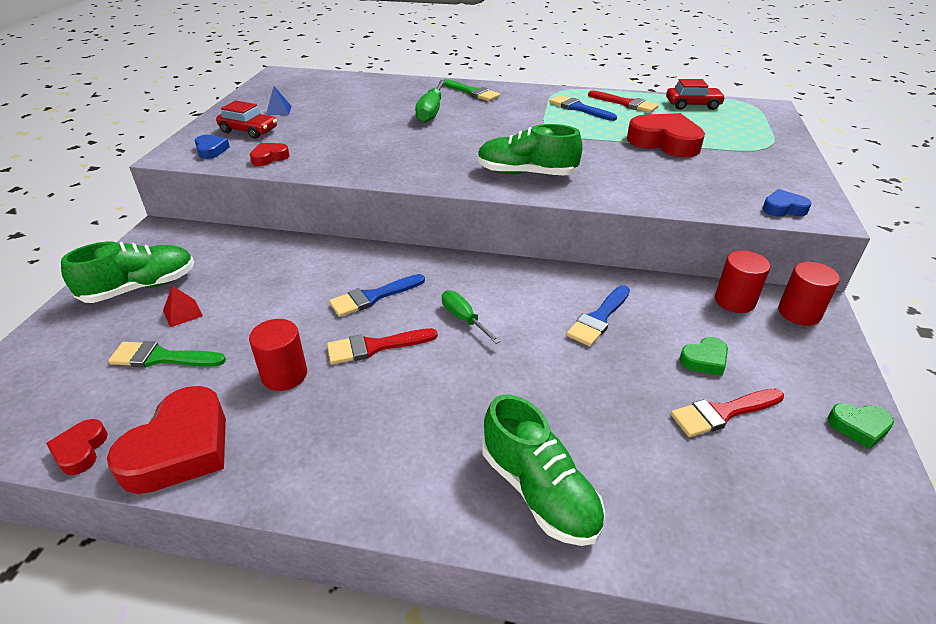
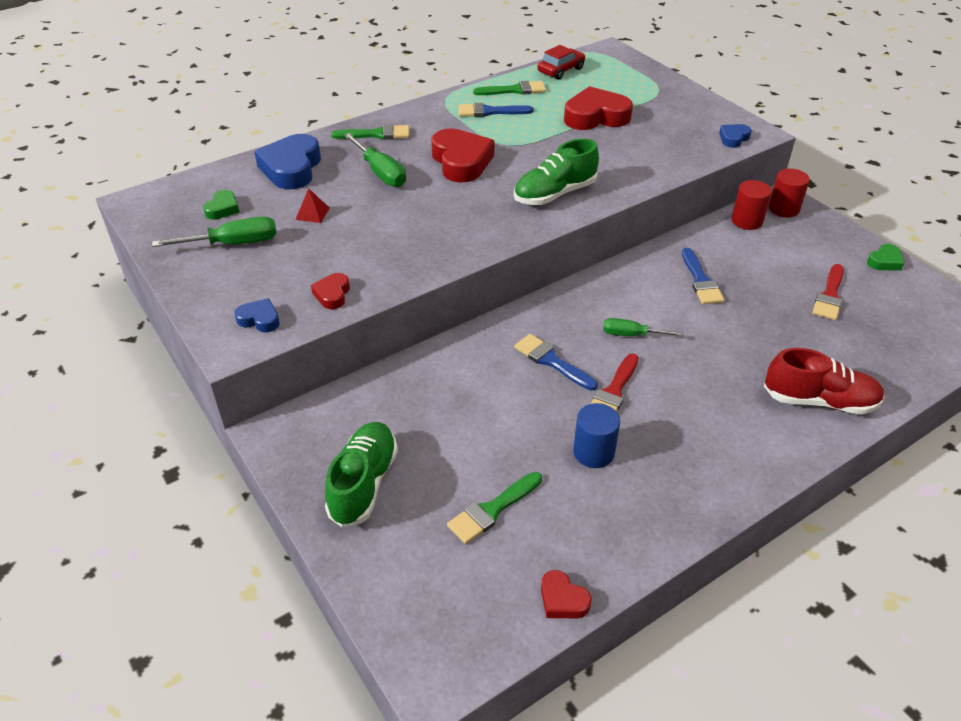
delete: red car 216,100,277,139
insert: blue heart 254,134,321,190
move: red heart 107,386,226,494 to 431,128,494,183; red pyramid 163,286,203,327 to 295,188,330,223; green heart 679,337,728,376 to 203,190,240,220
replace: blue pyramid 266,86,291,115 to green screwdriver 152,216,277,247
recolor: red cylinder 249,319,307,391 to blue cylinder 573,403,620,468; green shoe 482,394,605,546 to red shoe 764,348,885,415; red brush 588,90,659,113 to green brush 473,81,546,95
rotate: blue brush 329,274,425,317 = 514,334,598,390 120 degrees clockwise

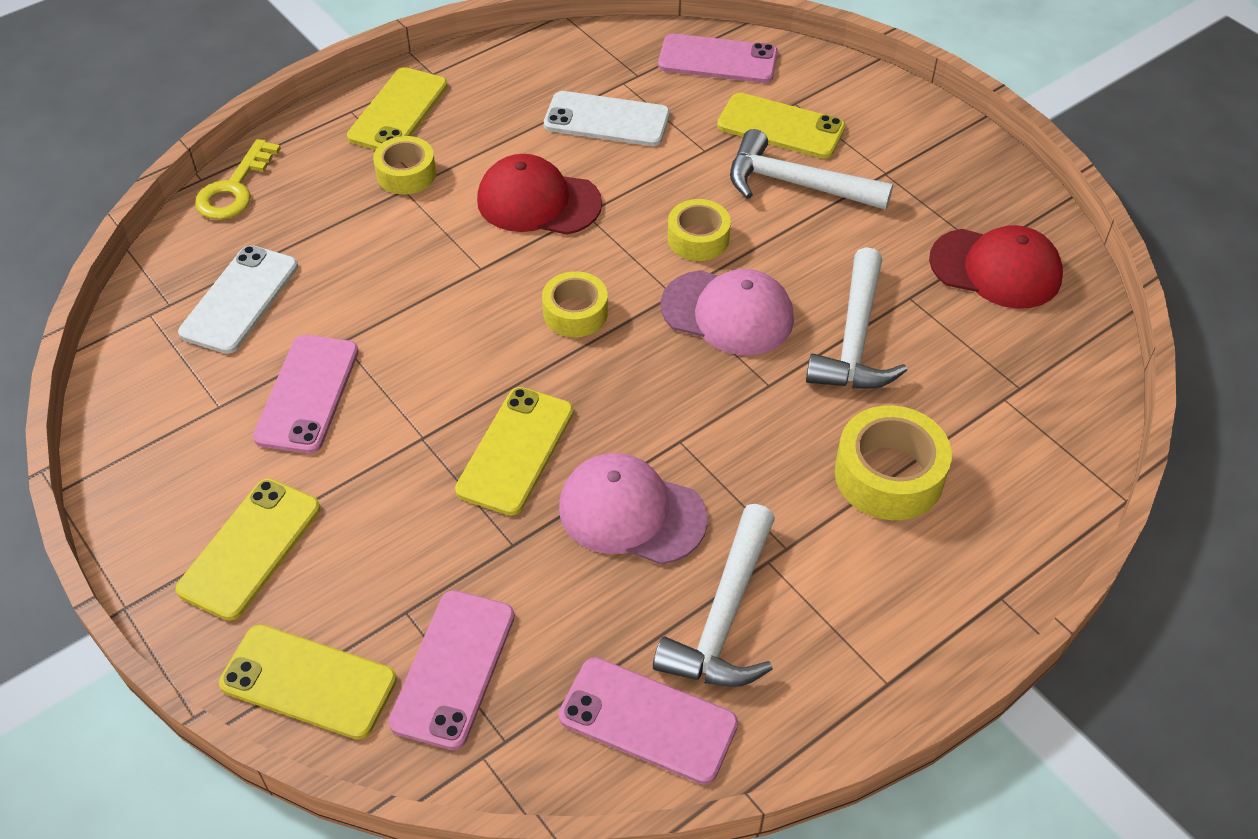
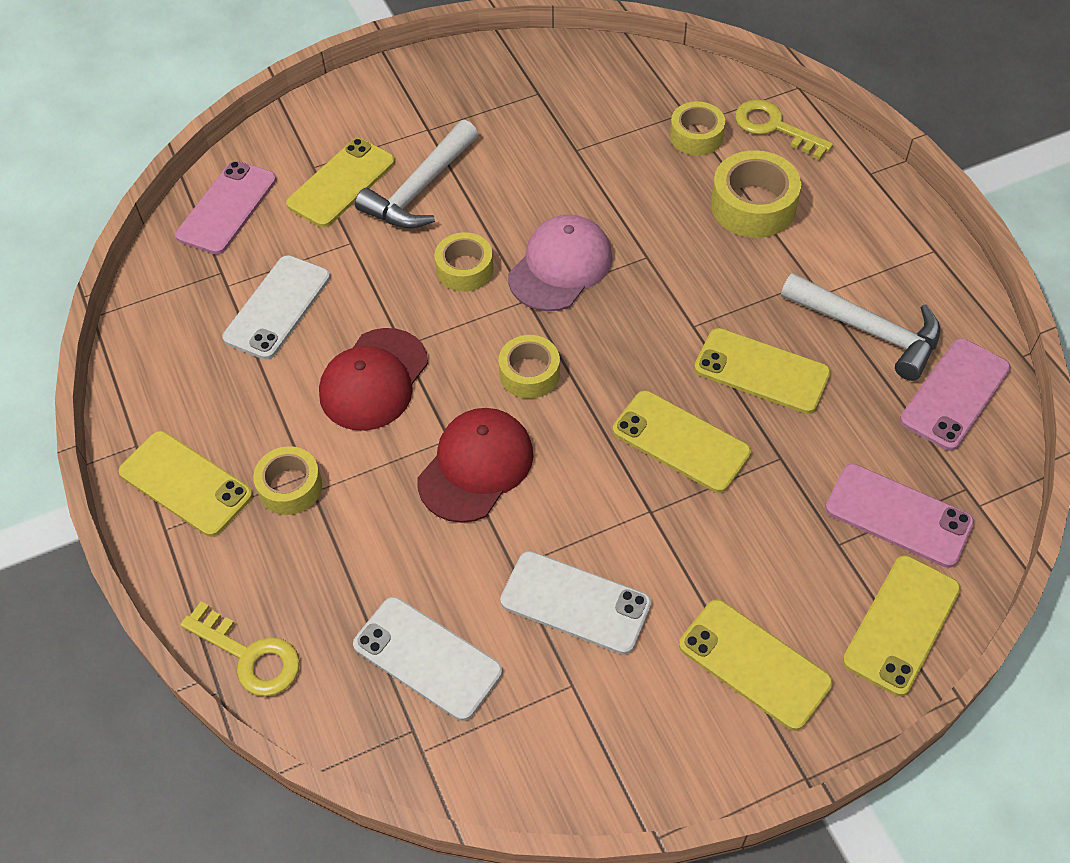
delete: white hammer 806,247,907,389
insert: yellow tape 670,102,725,156; yellow key 735,99,833,160
move: red cap 929,225,1063,309 to 417,408,534,523
replace: pink cap 559,453,708,565 to yellow phone 694,328,831,414
recolor: pink phone 253,335,359,454 to white phone 500,551,651,654

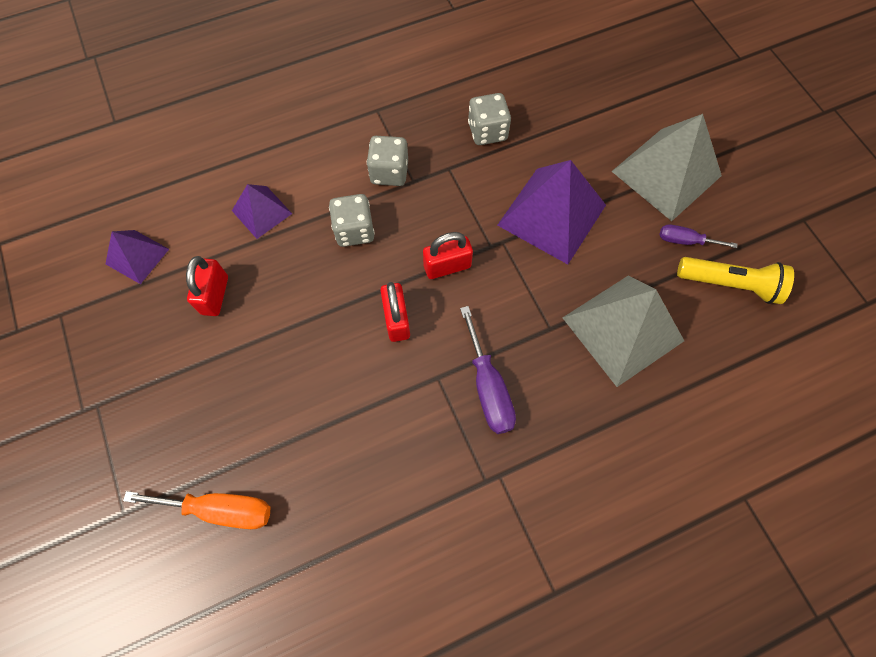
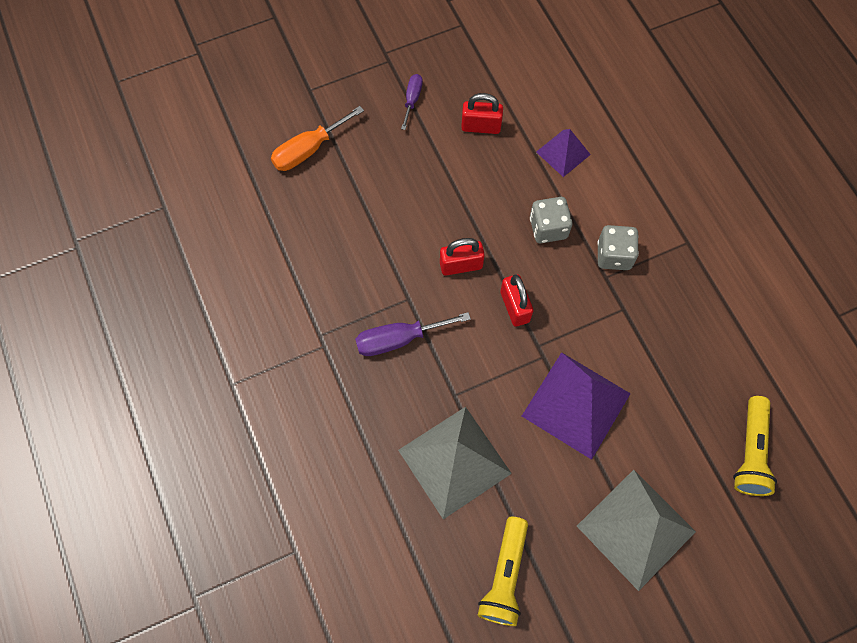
delete: purple pyramid 106,230,169,284; grey dice 468,93,511,145
insert: yellow flashlight 733,396,777,496
move: purple screwdriver 660,224,737,248 to 401,74,423,130
rotate: orange screwdriver 123,491,270,529 = 271,106,364,171 45 degrees clockwise

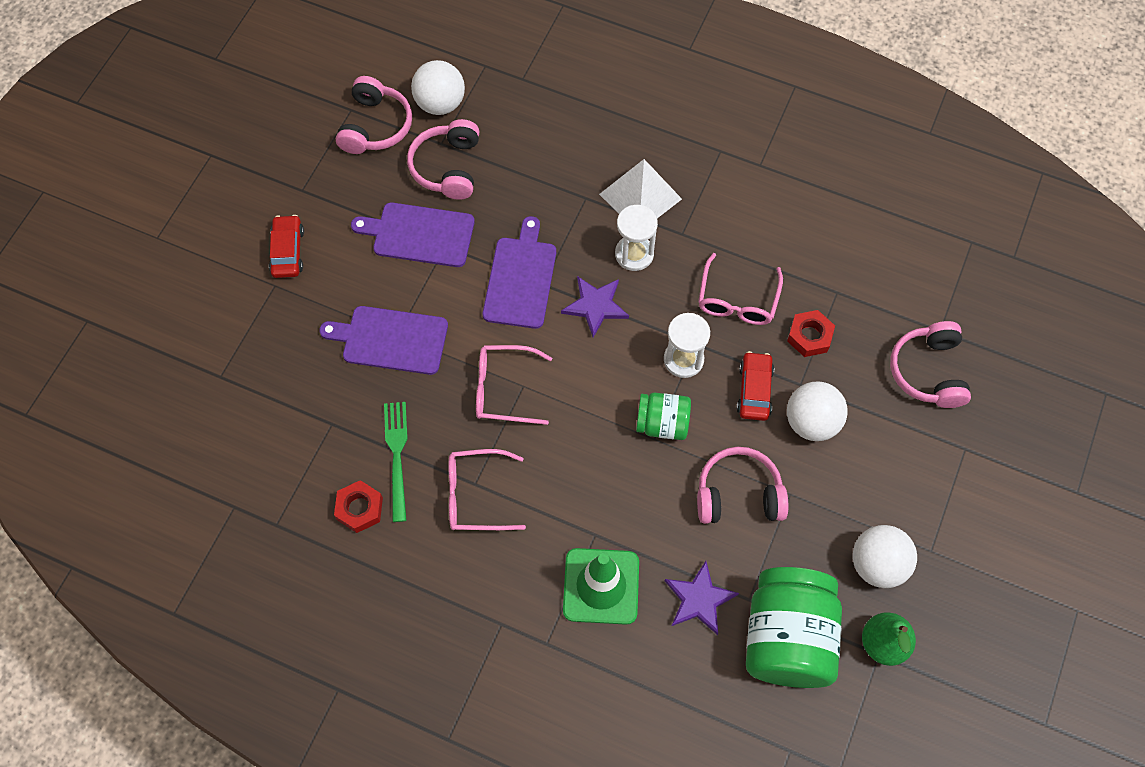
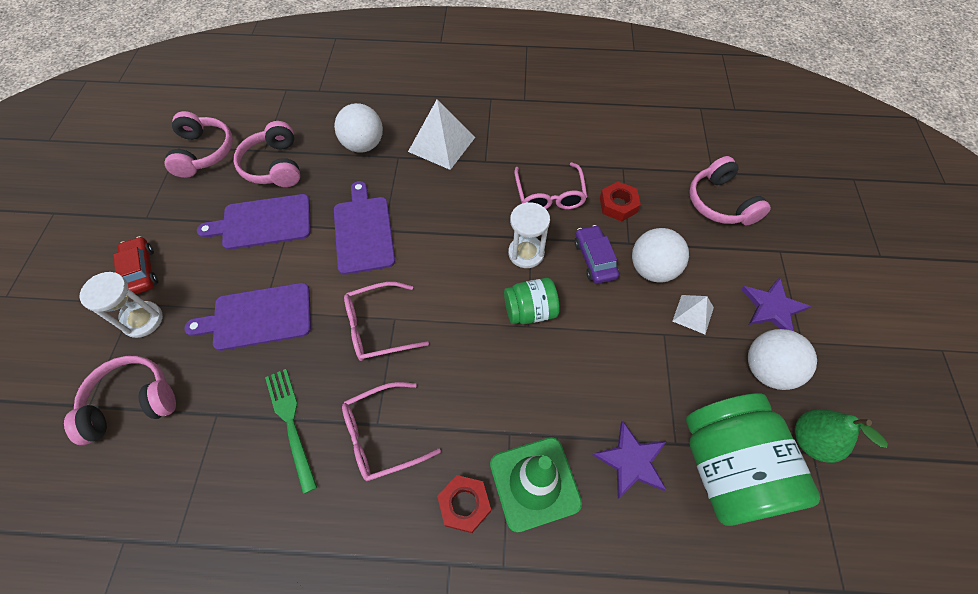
insert: white pyramid 673,295,714,334
move: red nut 334,480,383,533 to 437,475,491,533; white ball 411,60,465,115 to 334,103,383,153; purple star 561,276,629,338 to 741,277,811,331; white hourglass 615,205,658,271 to 80,272,163,338; pink headphones 697,447,788,524 to 64,356,176,445
recolor: red car 737,351,774,421 to purple car 575,225,619,284

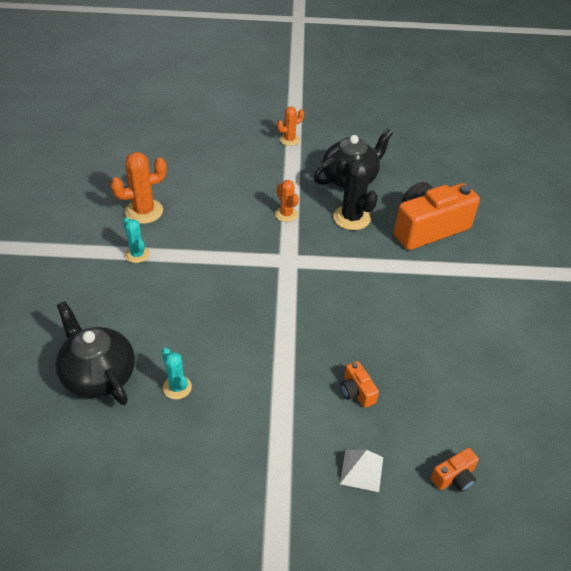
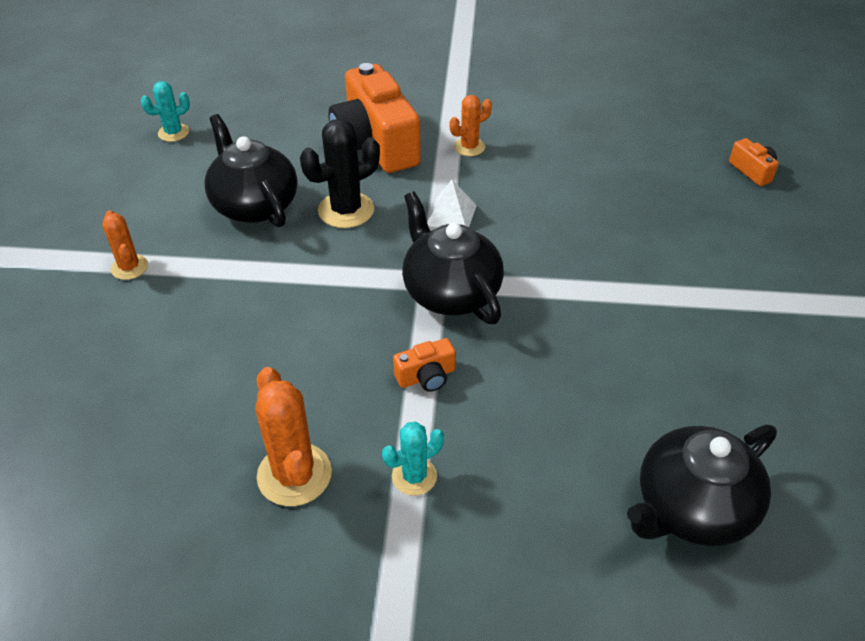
insert: black teapot 402,191,504,324
move: turquoise cactus 161,348,192,400 to 141,81,190,142; orange cactus 275,180,299,222 to 450,95,492,156; orange camera 340,361,379,408 to 393,338,456,392; white pyramid 340,450,383,492 to 427,180,477,227

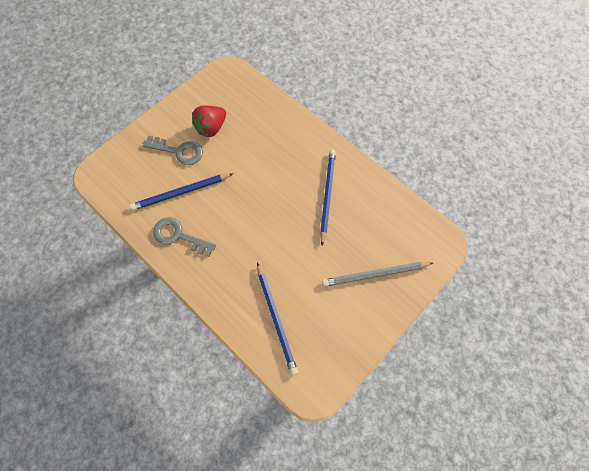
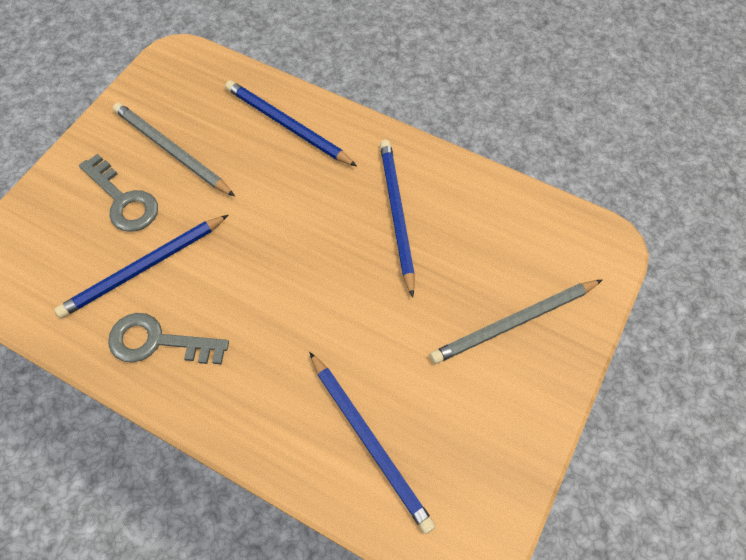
insert: blue pencil 225,80,357,166
replace: red strawberry 192,106,226,137 to grey pencil 113,102,235,196
rotate: grey key 143,136,203,165 = 79,154,158,232 45 degrees clockwise

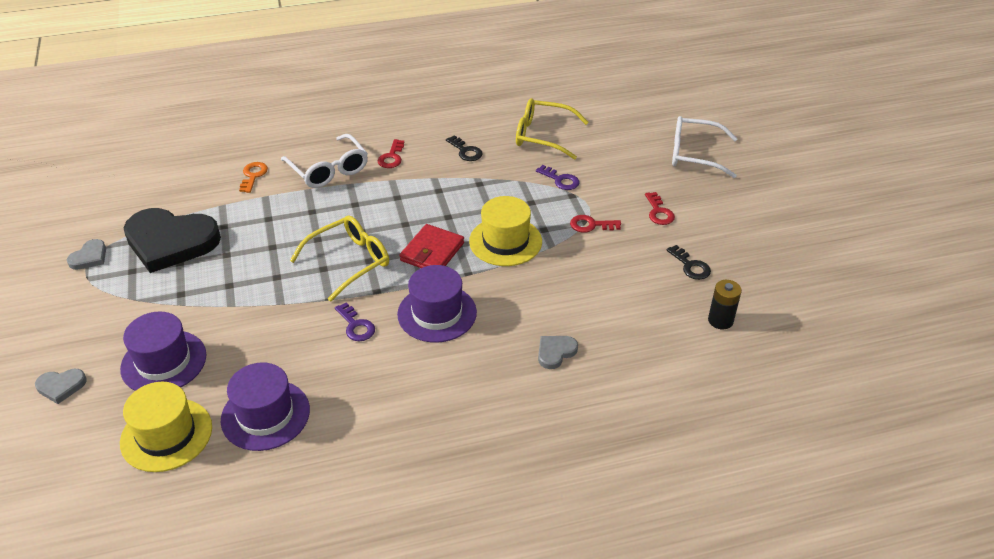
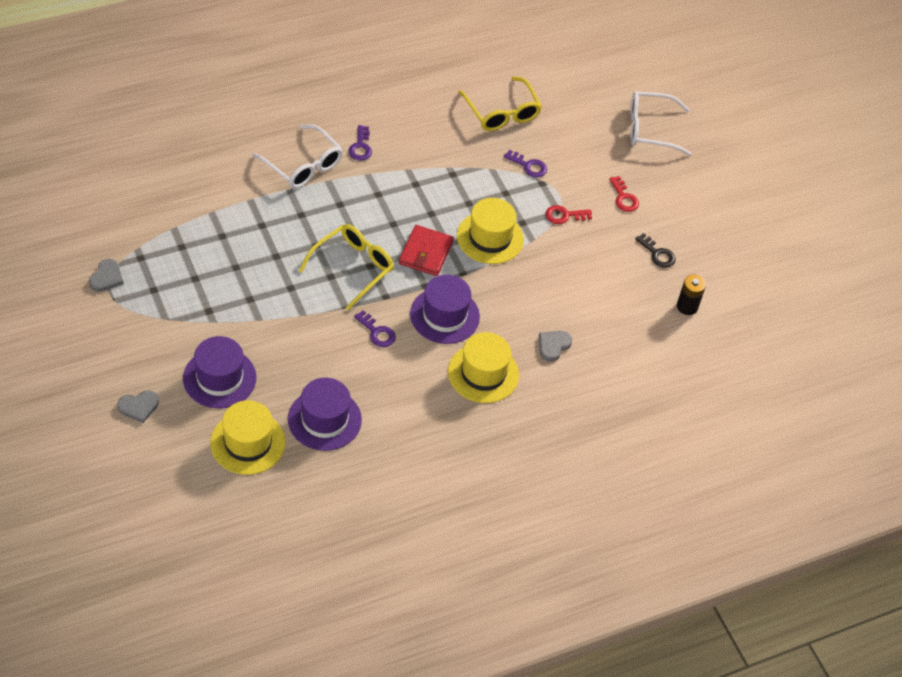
delete: black heart 124,208,221,273; orange key 239,162,268,193; black key 446,135,482,161
insert: yellow hat 448,332,519,403
recolor: red key 378,139,404,168 to purple key 348,125,372,161
rotate: yellow glasses 516,98,589,160 = 458,76,542,131 120 degrees counterclockwise

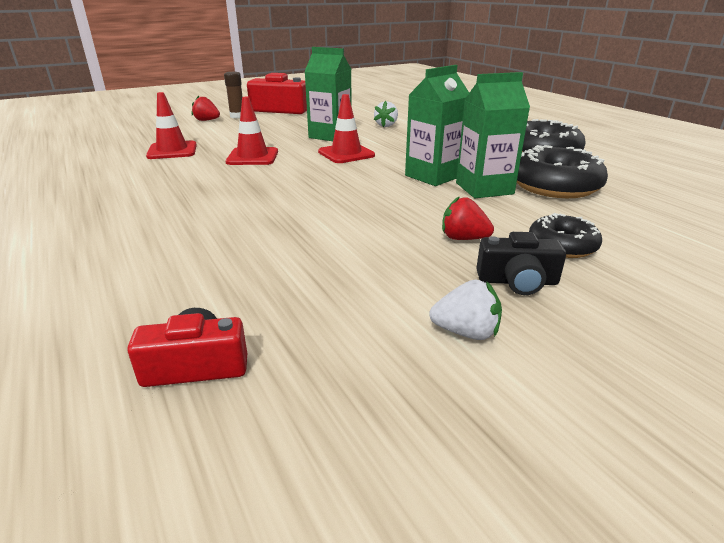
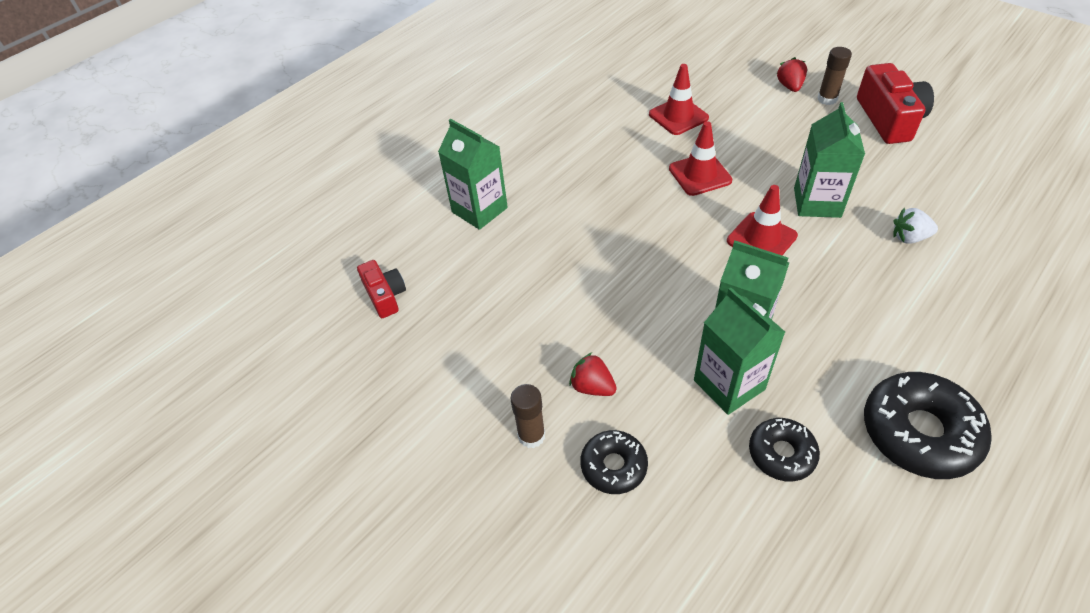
delete: white strawberry 429,280,502,340
insert: green carton 438,119,508,230
replace: black camera 476,232,566,295 to brown glue stick 510,384,545,448
rotate: red strawberry 442,196,494,240 = 569,352,617,396 60 degrees counterclockwise
resize: black donut 517,145,608,198 = 749,418,820,481 x0.58

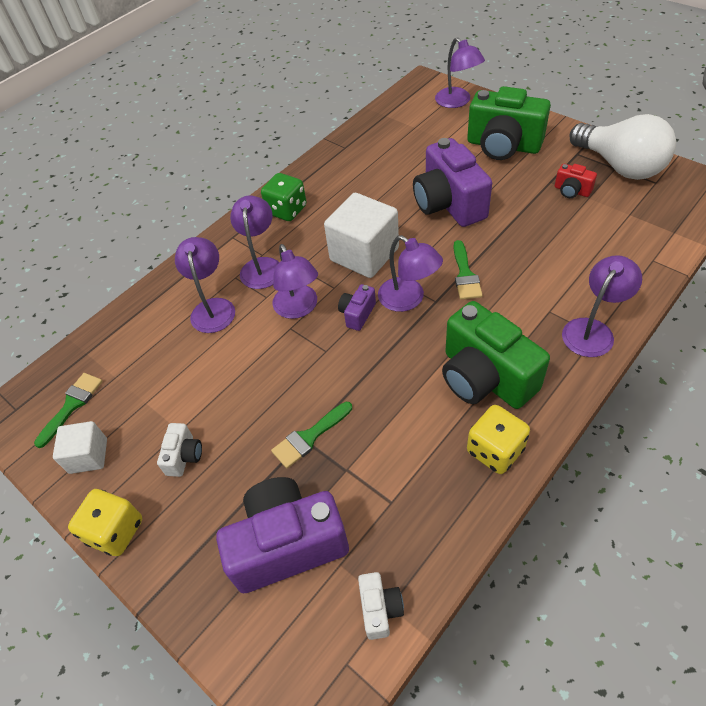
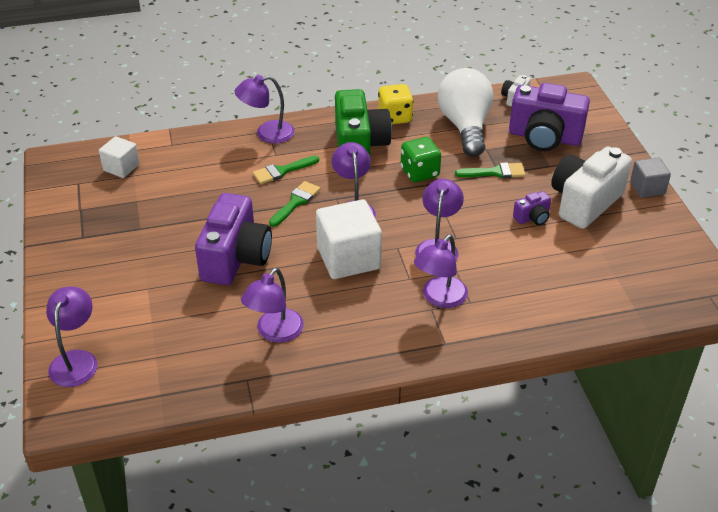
delete: green camera 467,86,551,160; red camera 555,164,597,198
move: green brush 34,373,103,448 to 253,156,319,184; white cube 53,421,107,474 to 99,136,140,178; purple lamp 175,237,235,333 to 241,268,304,343; green dice 261,173,306,221 to 401,137,441,182; purple camera 338,284,376,331 to 513,191,551,225; white light bulb 569,114,676,180 to 438,68,493,157
replace: yellow dice 68,489,142,556 to grey cube 630,158,671,198
resize: white camera 157,423,202,477 = 551,147,632,229 x2.21

